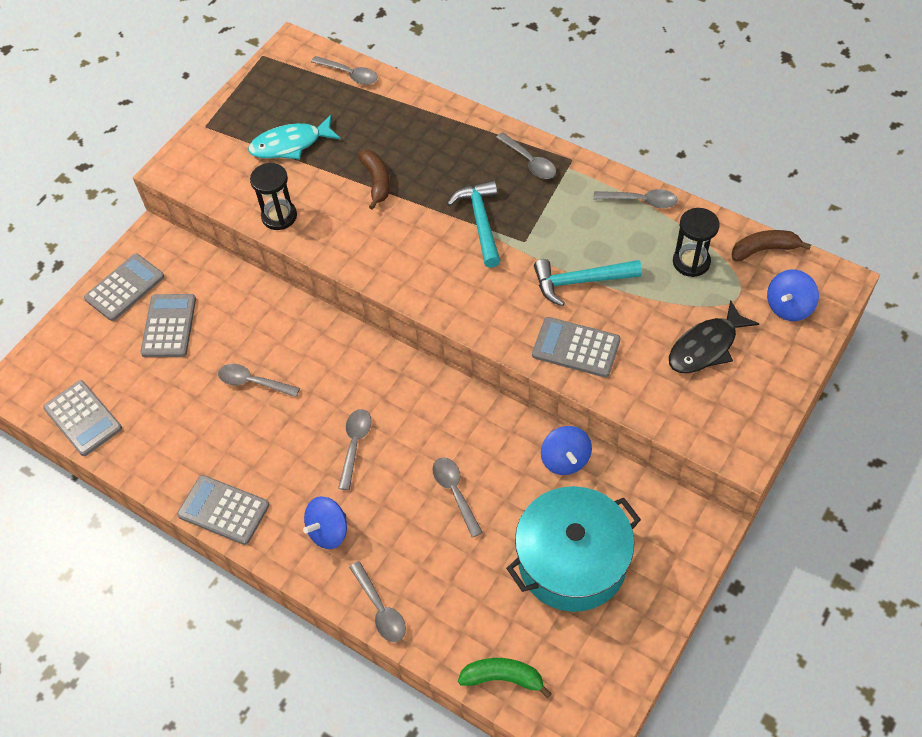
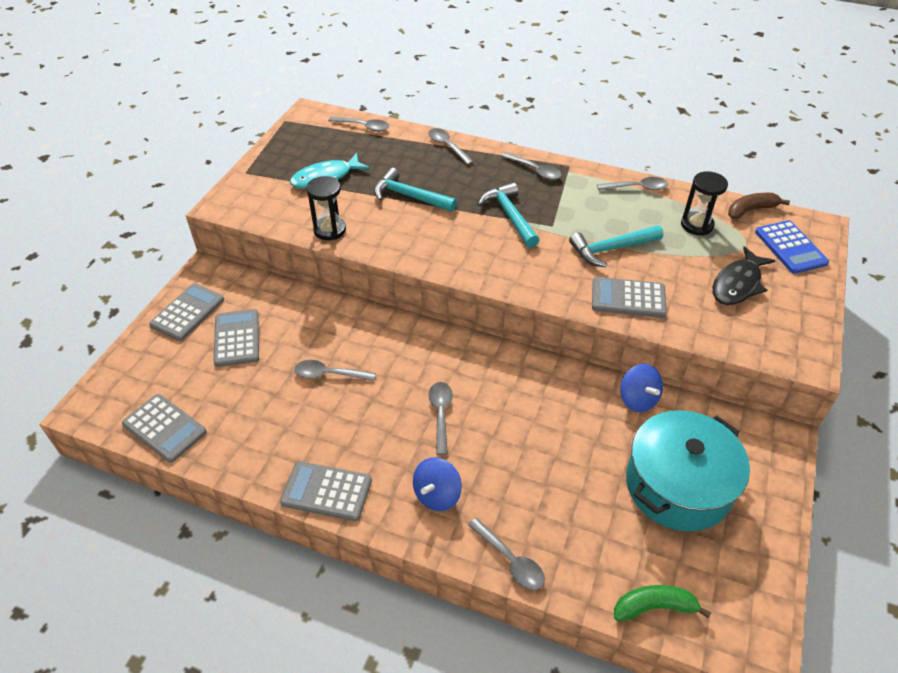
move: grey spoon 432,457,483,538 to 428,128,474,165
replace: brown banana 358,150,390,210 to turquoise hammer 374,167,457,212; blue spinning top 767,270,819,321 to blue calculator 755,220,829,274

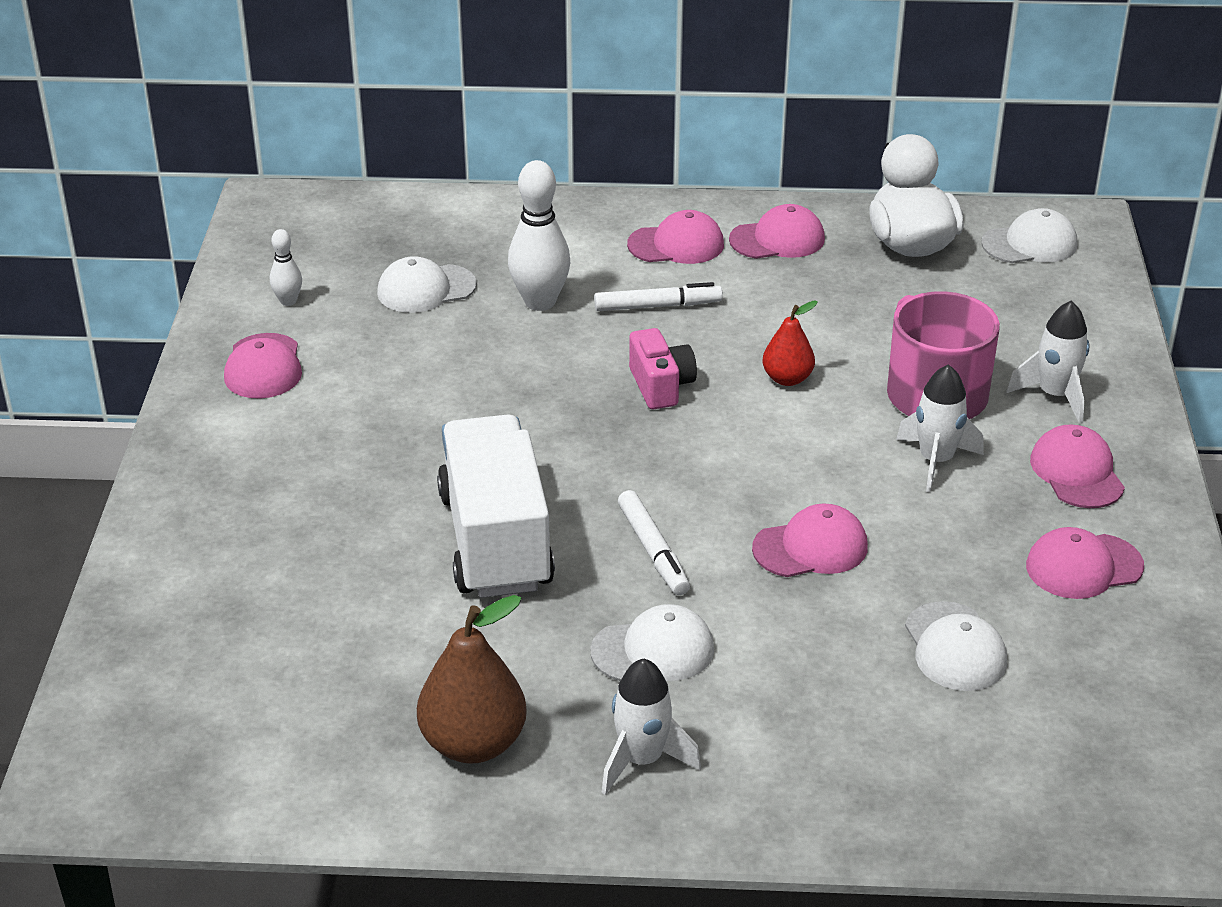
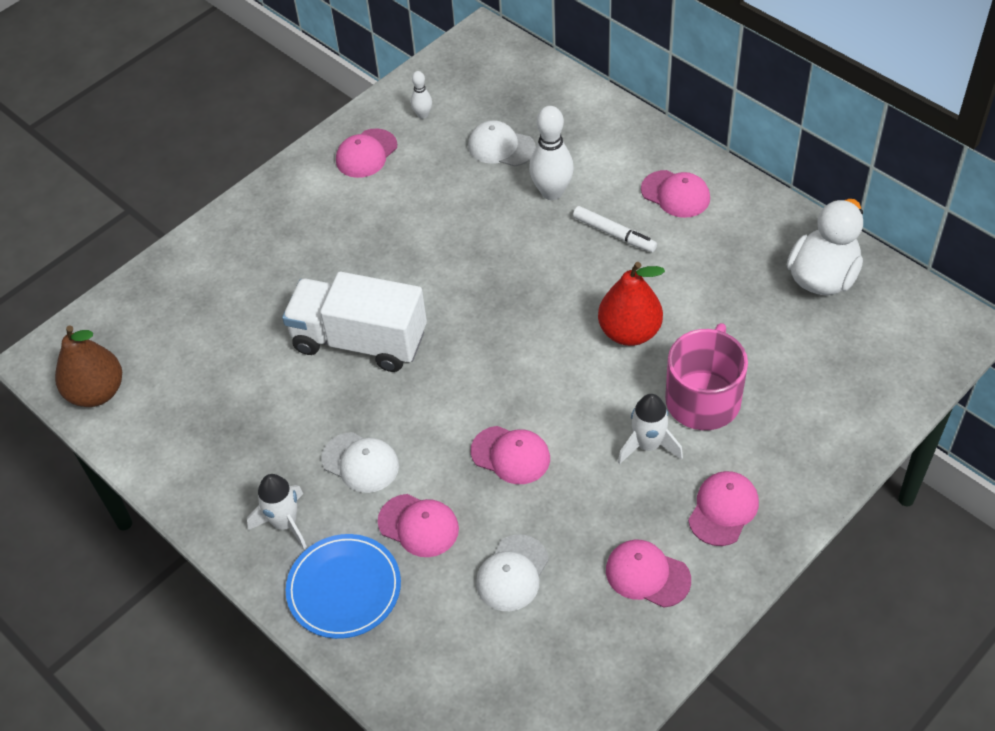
delete: white marker 618,490,690,595; pink camera 629,328,697,409; white cap 981,208,1077,263; white rocket 1007,301,1090,424
insert: blue plate 286,534,401,639
move: brown pear 417,595,527,764 to 55,326,122,407; pink cap 729,204,825,259 to 378,494,459,557
rotate: white truck 437,414,555,598 = 282,272,427,372 105 degrees counterclockwise
resize: red pear 762,300,818,386 = 598,262,665,346 x1.69

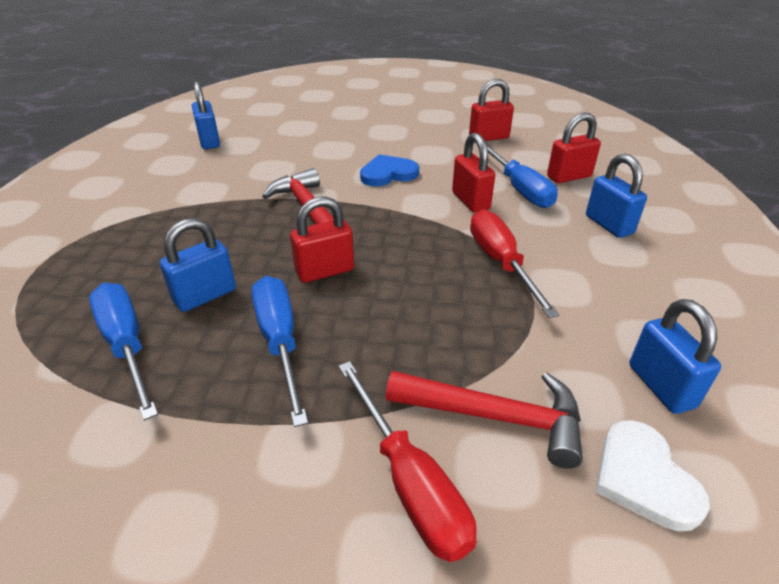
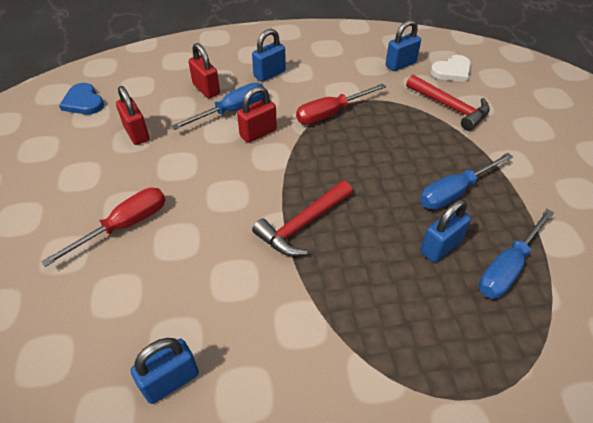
delete: red padlock 290,196,354,283
move: red screwdriver 339,361,477,562 to 41,188,165,267; blue heart 360,154,419,187 to 59,83,104,114
rotate: blue padlock 160,218,236,312 = 420,200,471,262 75 degrees counterclockwise; red hammer 386,371,583,469 = 406,75,490,131 135 degrees clockwise

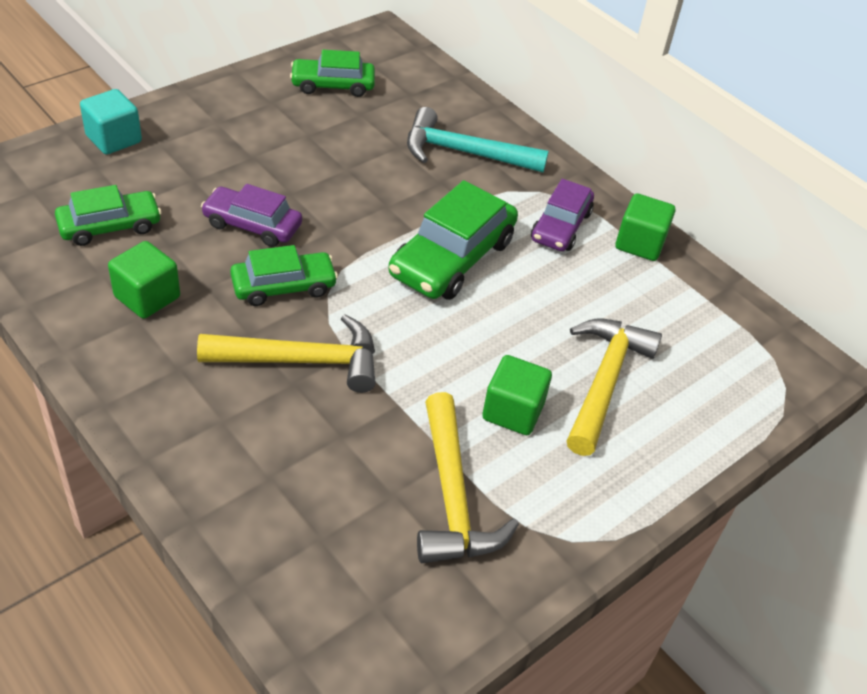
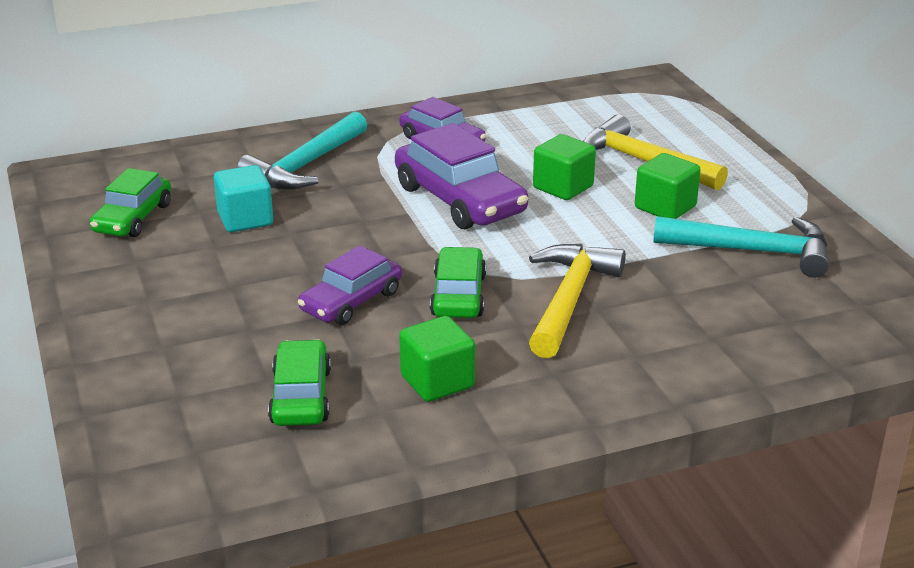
move: turquoise cube 80,89,142,155 to 214,165,273,232; green cube 616,193,675,261 to 533,134,596,200
recolor: green car 388,180,518,300 to purple car 395,123,528,229; yellow hammer 417,392,519,563 to turquoise hammer 653,216,829,277

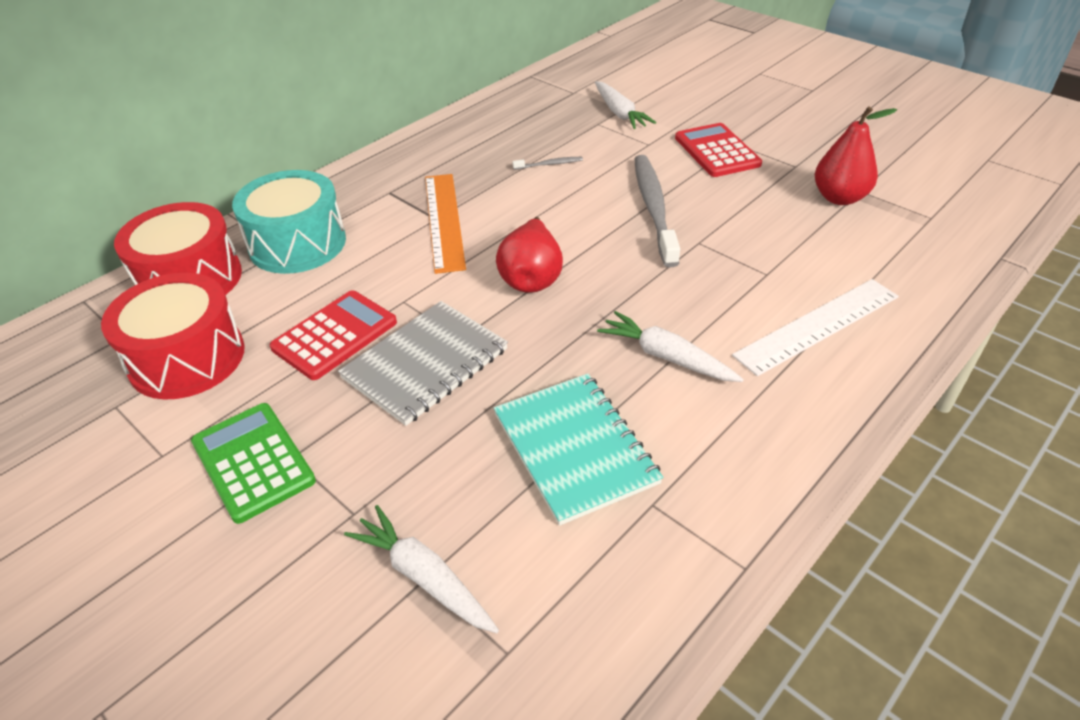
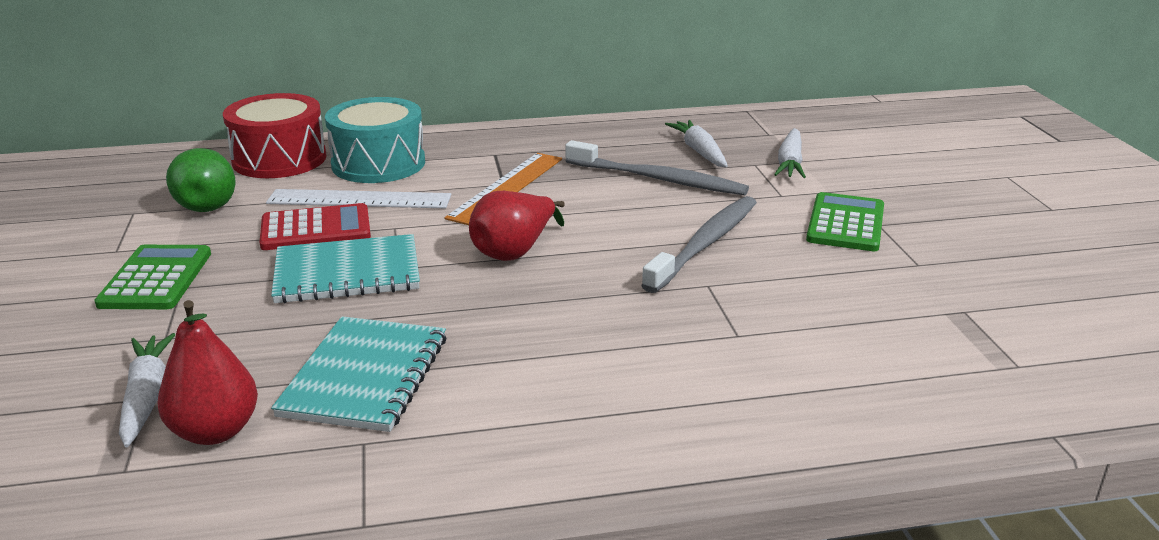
move: white carrot 597,311,744,382 to 665,120,728,167; white ruler 732,279,899,376 to 266,189,451,208; red pear 815,106,897,205 to 157,300,258,445
replace: red drum 101,273,245,400 to green pear 166,148,236,212
recolor: grey notebook 338,301,508,426 to turquoise notebook 271,234,420,304; red calculator 675,123,762,177 to green calculator 806,192,884,251
resize: grey toothbrush 513,157,583,170 = 565,140,749,195 x2.42

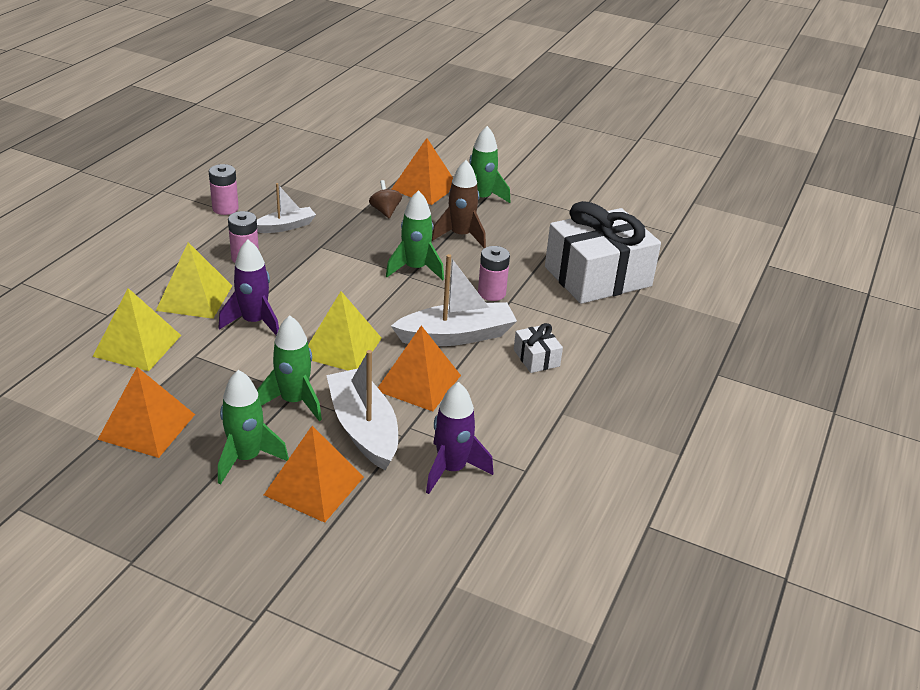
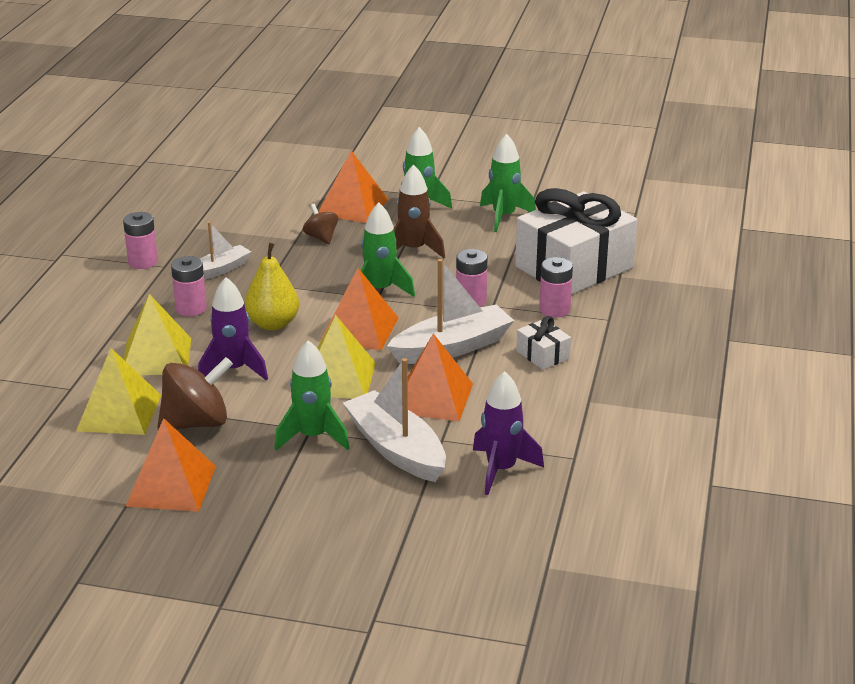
insert: brown spinning top 157,357,233,430; yellow pear 245,243,299,331; pink battery 539,257,573,318
move: green rocket 218,370,289,485 to 480,134,536,232; orange pyramid 264,426,364,523 to 320,268,399,350

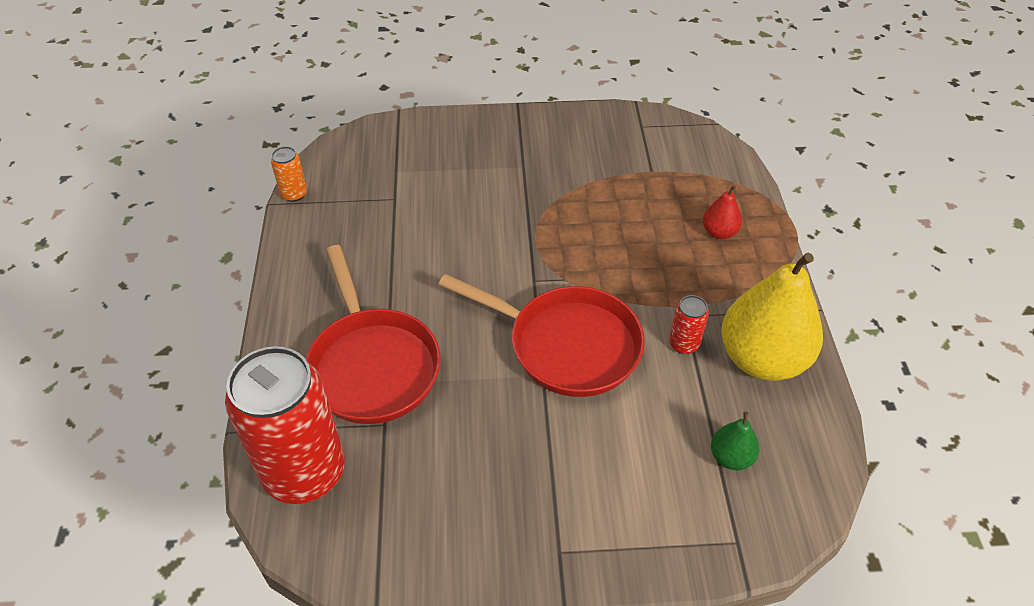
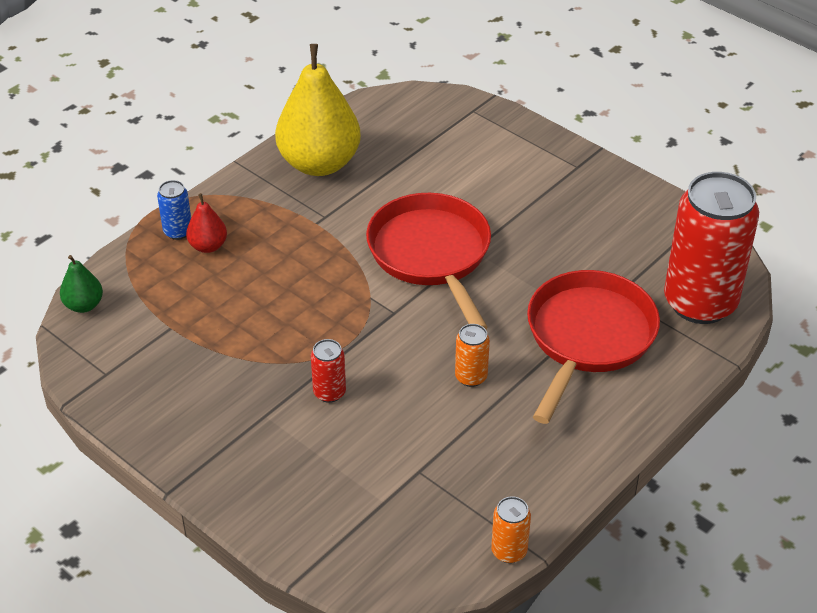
insert: blue can 157,180,191,240; orange can 455,324,490,387
move: red can 669,295,709,354 to 311,339,346,403; green pear 711,411,759,470 to 60,255,103,313

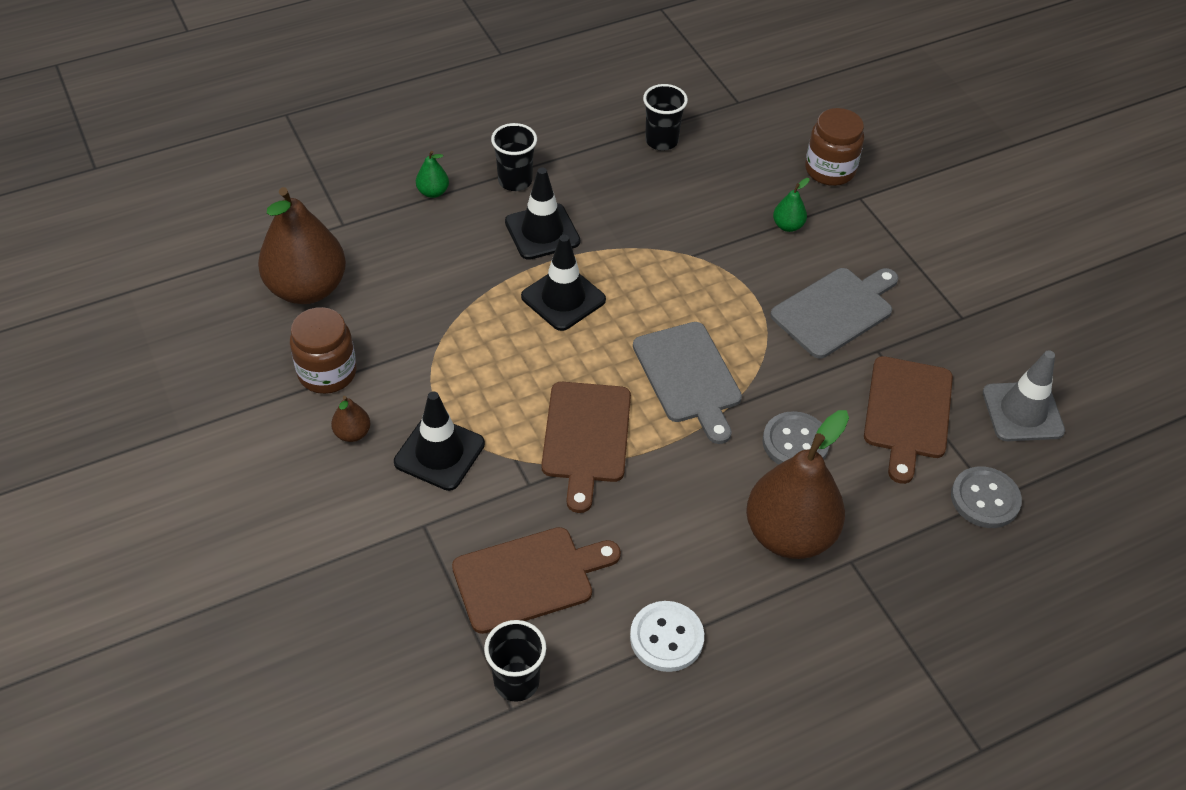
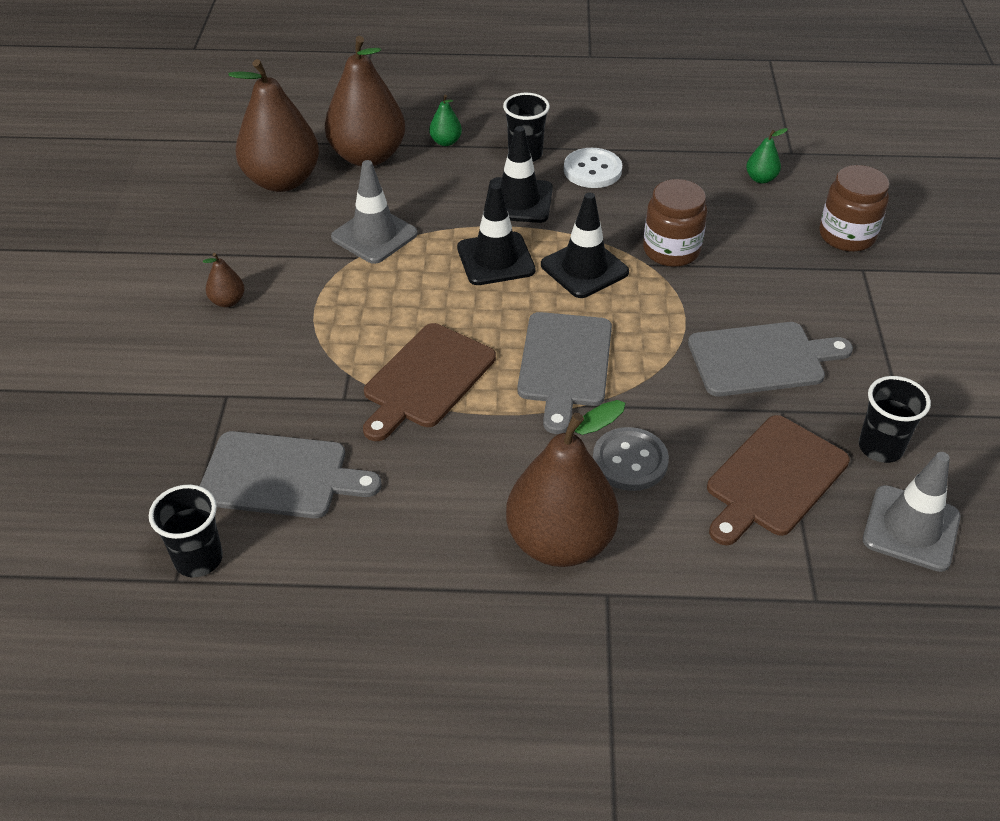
delete: grey button 951,466,1022,528
insert: brown pear 325,36,405,167; grey traffic cone 331,160,418,264
move: brown jar 290,307,357,394 to 643,179,707,267; black traffic cone 394,391,485,491 to 541,192,629,298; white button 630,601,704,672 to 564,148,622,188; black cup 643,84,688,151 to 859,376,931,463; green pear 773,178,810,232 to 746,128,788,184
recolor: brown cutting board 452,527,621,634 to grey cutting board 200,431,381,518

